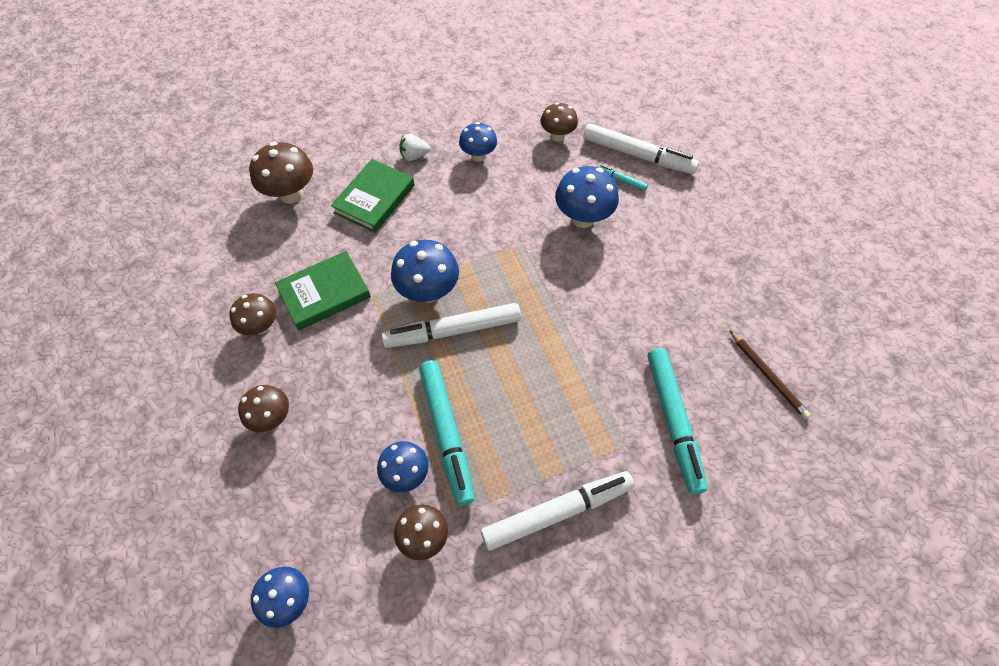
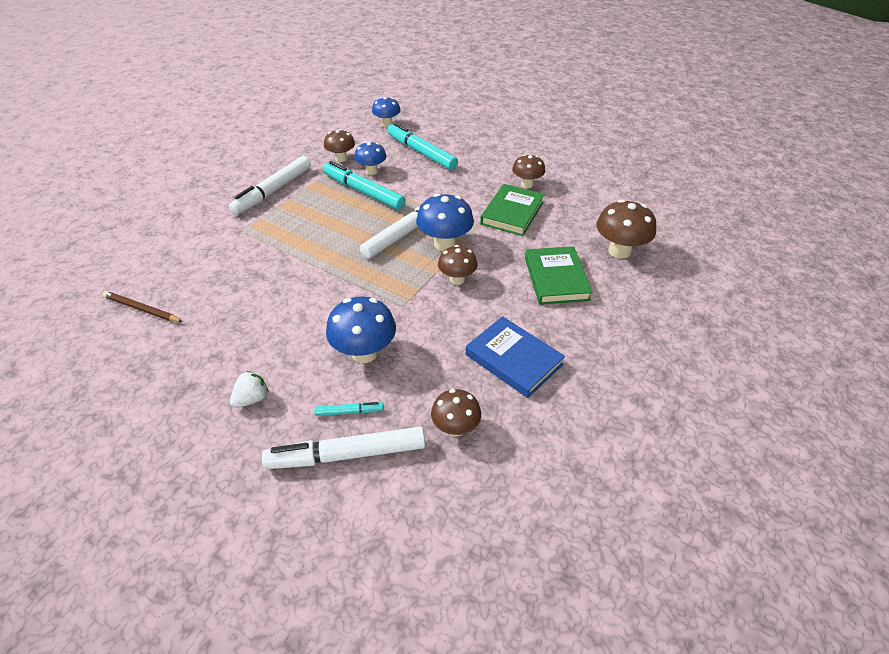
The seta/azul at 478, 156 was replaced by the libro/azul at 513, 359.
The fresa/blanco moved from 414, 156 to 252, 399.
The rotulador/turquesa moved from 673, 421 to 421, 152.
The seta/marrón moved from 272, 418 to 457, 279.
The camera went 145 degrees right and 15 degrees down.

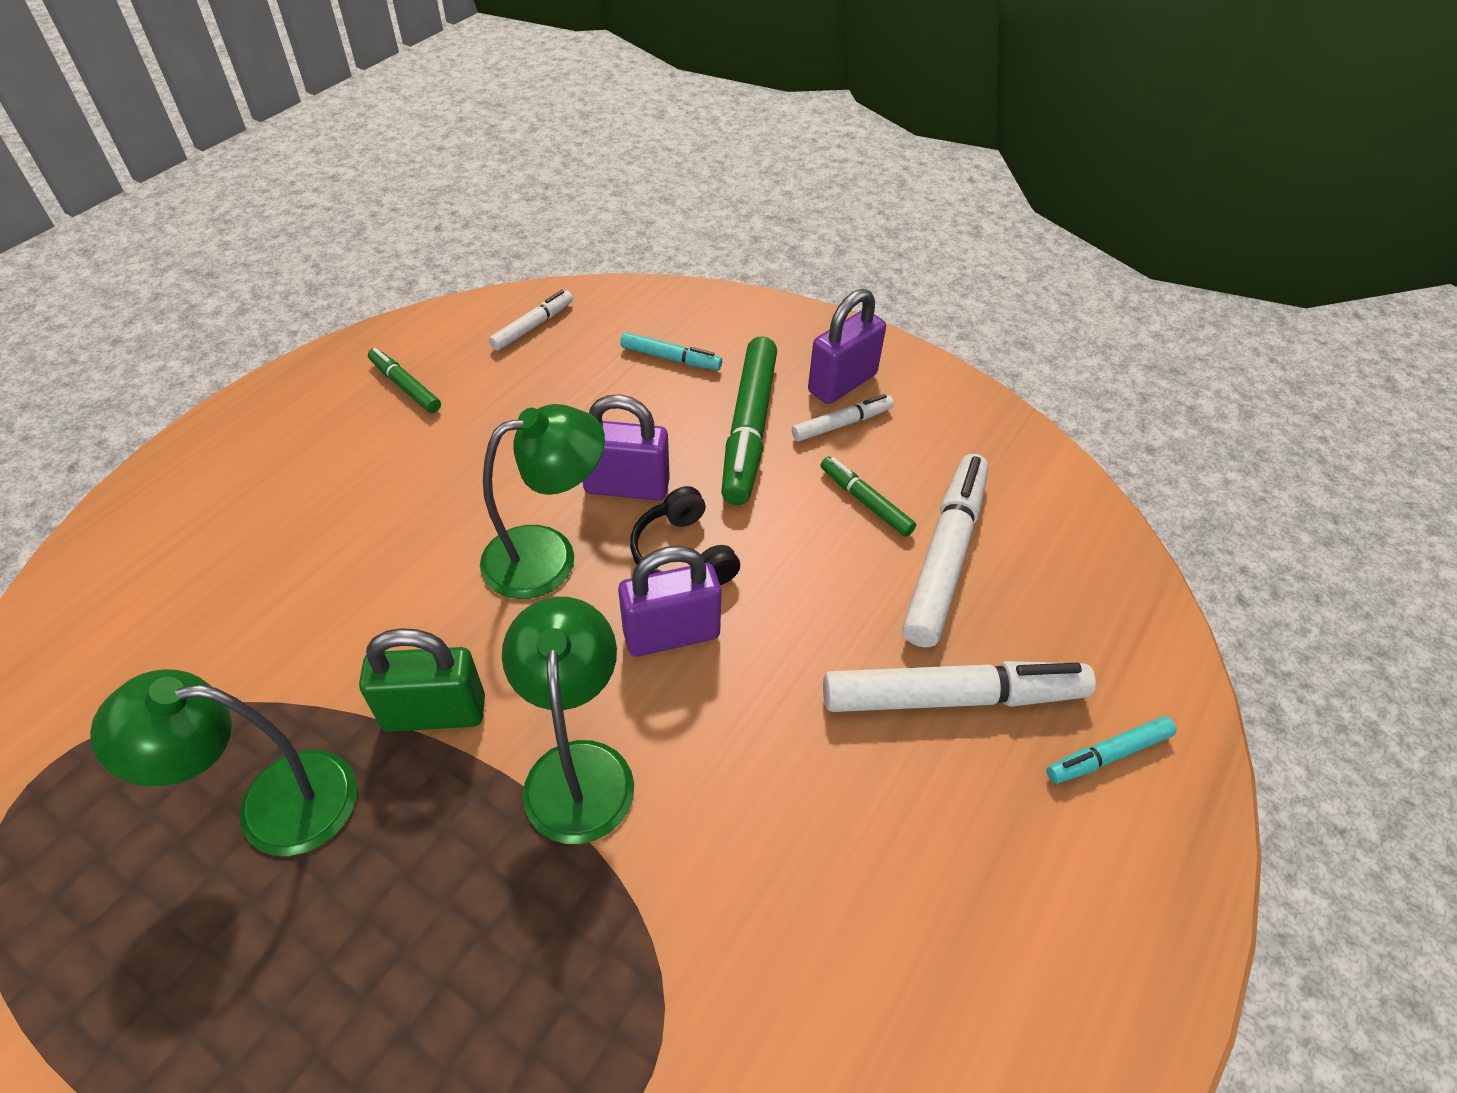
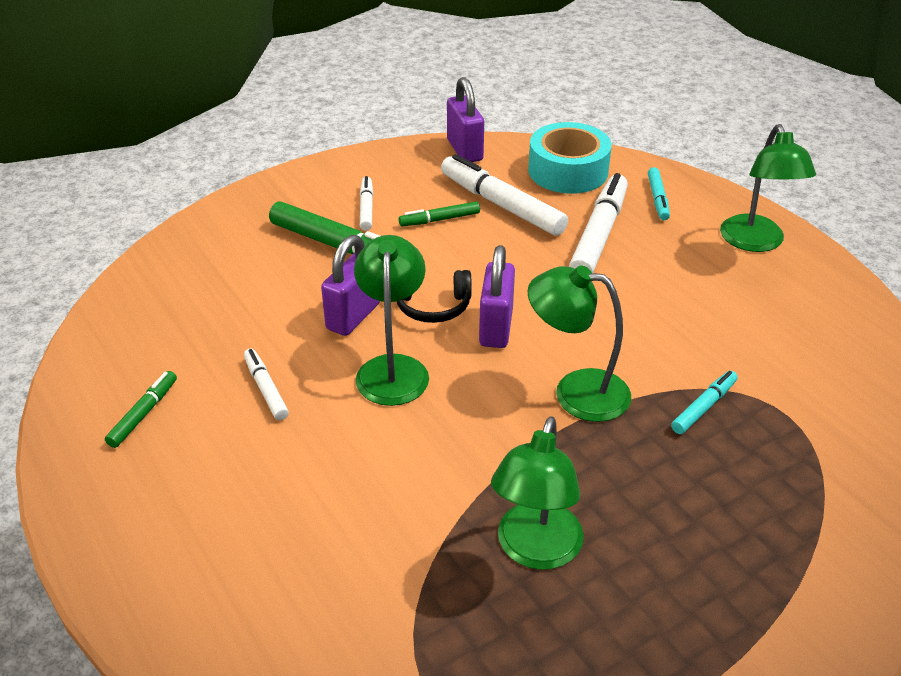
The candado/morado moved from 842, 383 to 464, 150.
The rotulador/blanco moved from 533, 326 to 266, 389.
The rotulador/turquesa moved from 671, 358 to 704, 407.
The rotulador/verde at 405, 386 turned 135 degrees clockwise.
The candado/verde at 435, 713 disappeared.
The cinta adhesiva/turquesa at 568, 171 appeared.
The lámpara/verde at 755, 242 appeared.
The camera went 65 degrees left and 10 degrees down.

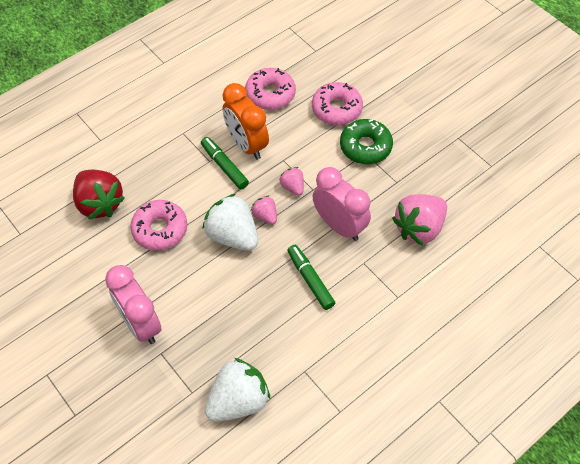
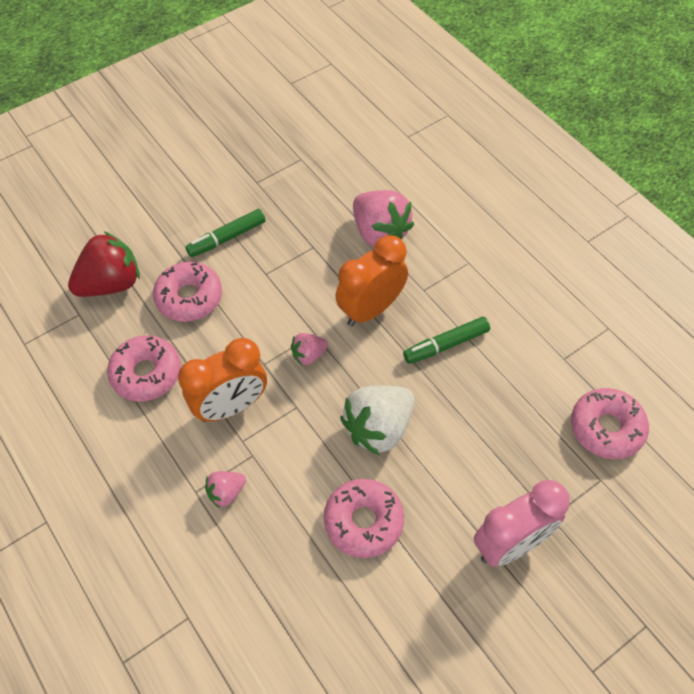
The rosquilla/verde at 365, 147 disappeared.
The rotulador/verde moved from 224, 166 to 227, 238.
The despertador/rosa at 339, 225 became the despertador/naranja at 371, 309.
The fresa/rojo moved from 100, 203 to 111, 284.
The fresa/rosa moved from 265, 216 to 226, 492.
The fresa/blanco at 238, 400 was replaced by the rosquilla/rosa at 606, 428.
The camera went 85 degrees left and 0 degrees up.

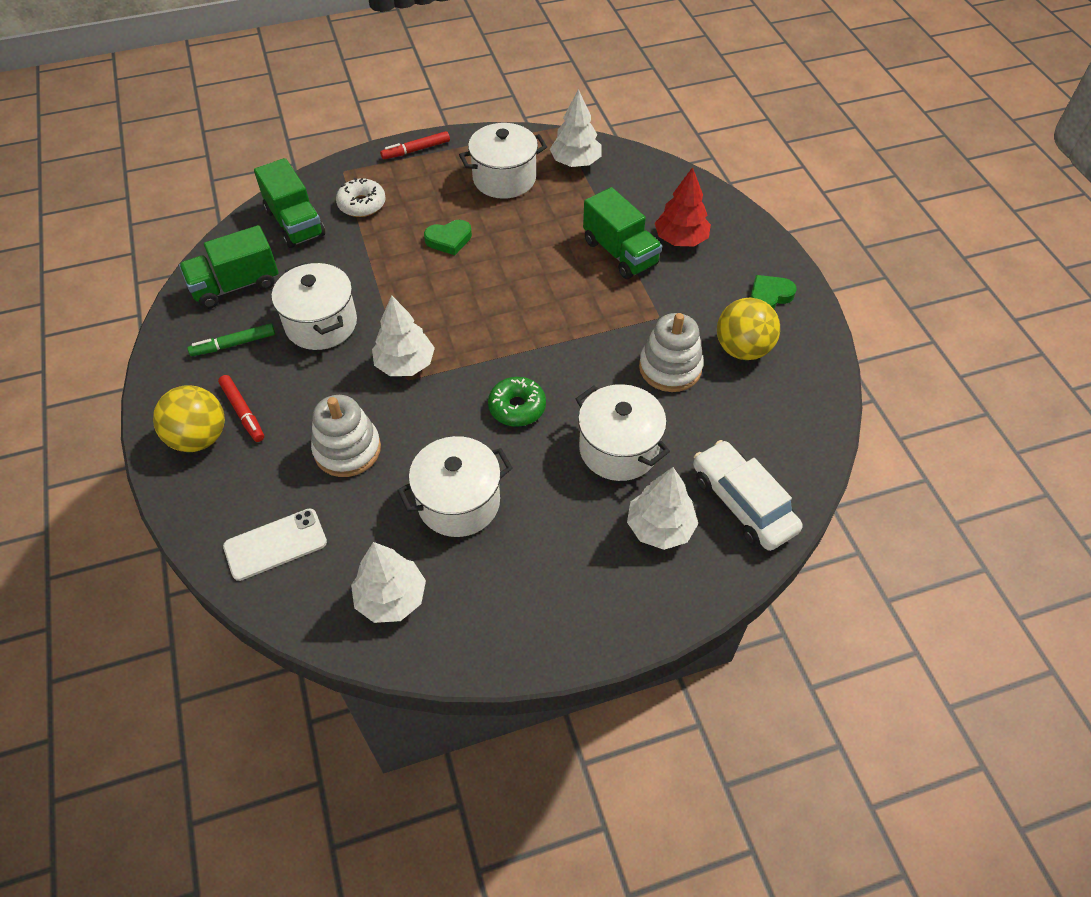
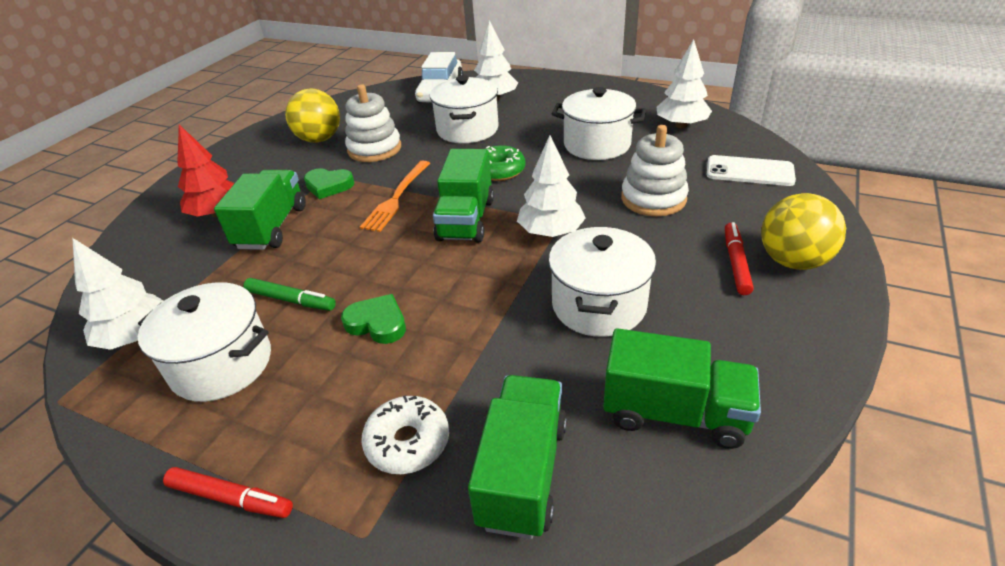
The corazón/verde moved from 769, 296 to 329, 186.
The rotulador/verde moved from 234, 344 to 291, 300.
The camión/verde at 466, 220 appeared.
The tenedor/naranja at 396, 198 appeared.
The camera went 135 degrees left and 15 degrees down.

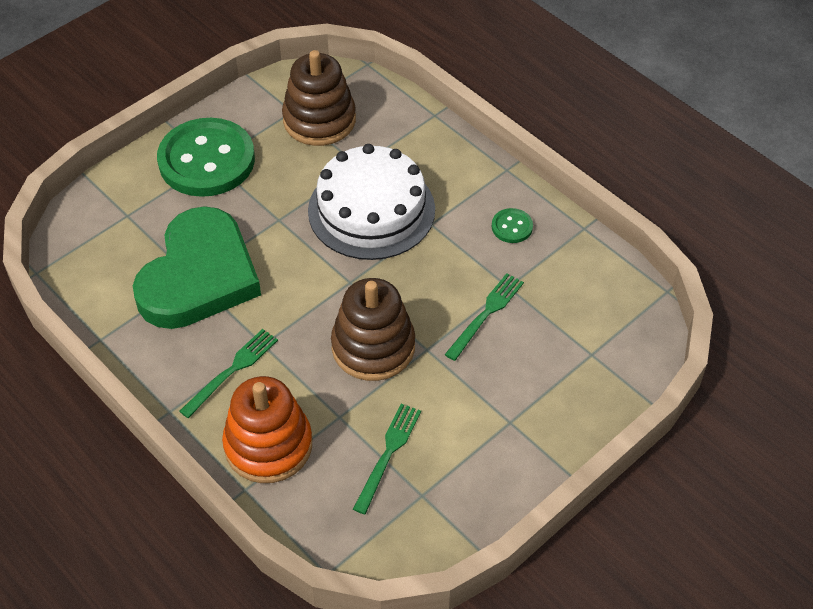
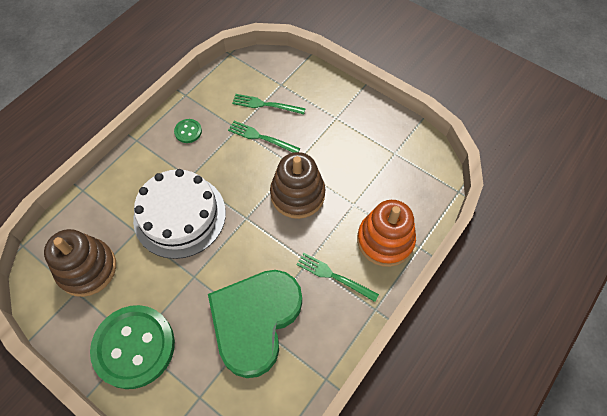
The corazón/verde at 199, 276 turned 75 degrees counterclockwise.
The tenedor/verde moved from 388, 454 to 265, 105.
The camera went 100 degrees left and 10 degrees up.

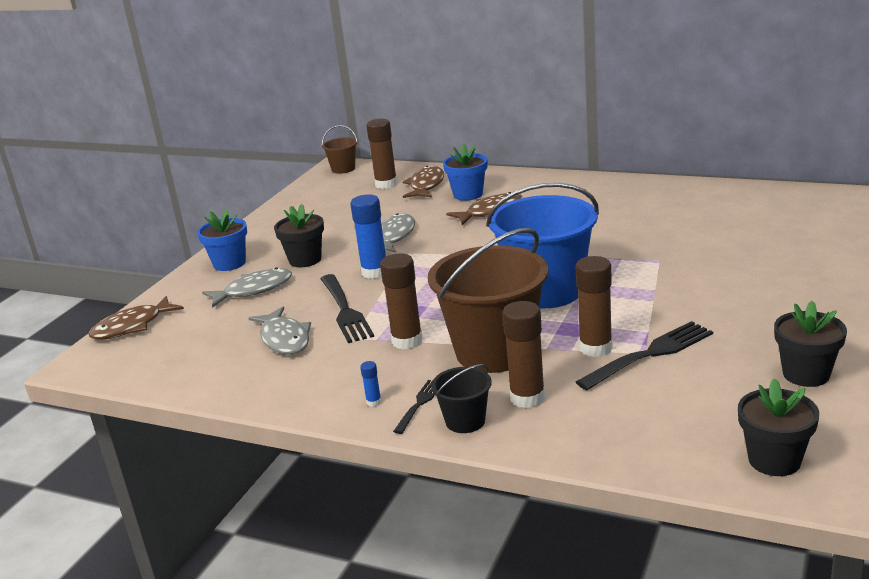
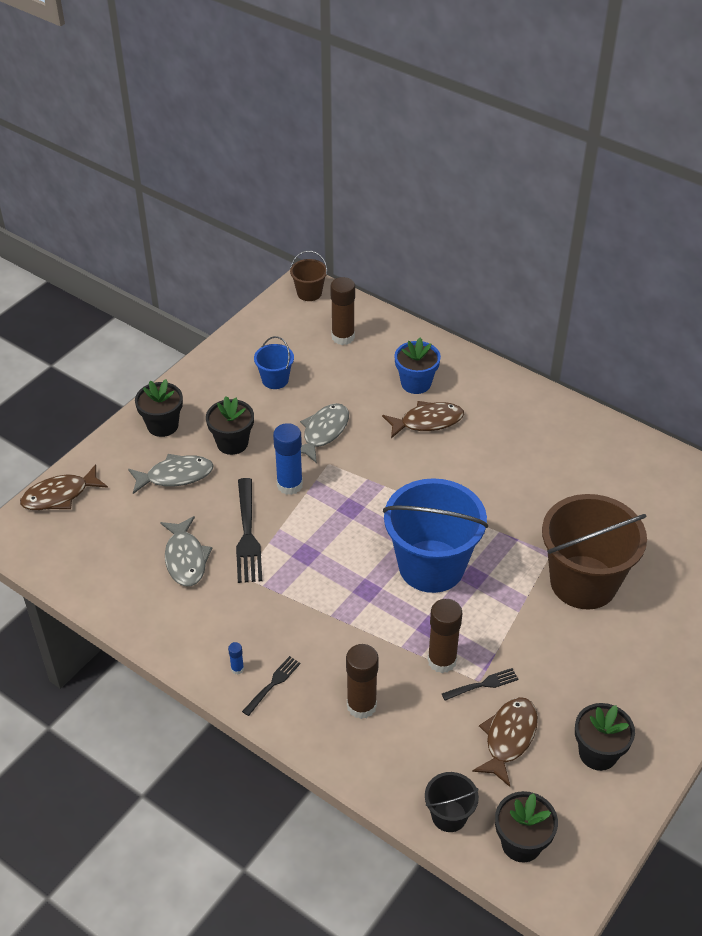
The pez/marrón moved from 426, 185 to 508, 738.
The maceta/azul at 229, 263 became the maceta/negro at 162, 425.
The balde/marrón moved from 494, 351 to 583, 582.
The barra de pegamento/marrón at 407, 341 disappeared.
The tenedor/negro at 649, 355 changed to 0.54 times the size.
The balde/negro moved from 465, 421 to 449, 815.
The balde/azul at 275, 380 appeared.
The camera went 10 degrees right and 20 degrees up.

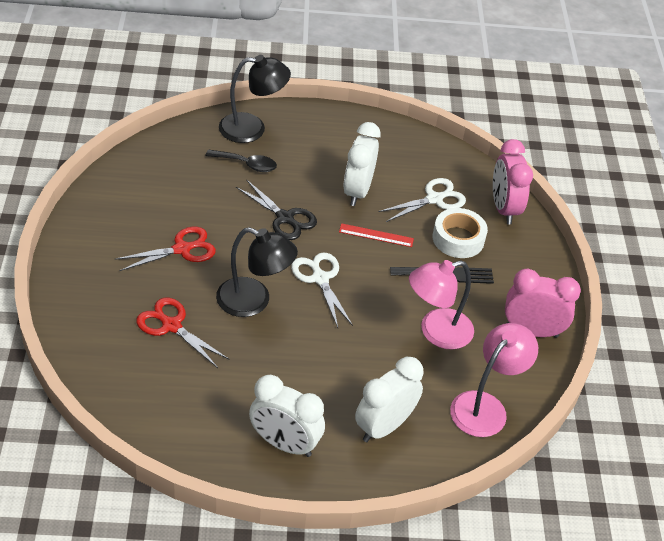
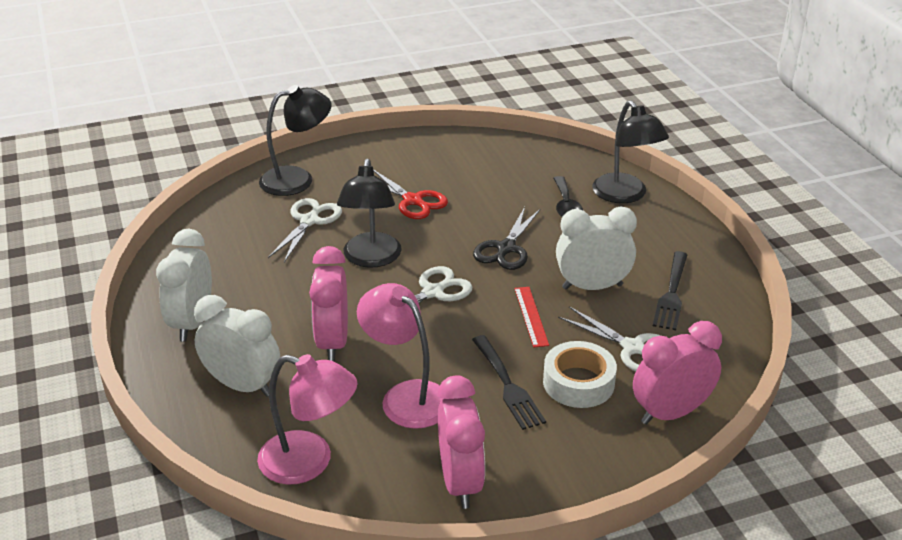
The tijeras/rojo at 171, 326 became the tijeras/blanco at 309, 221.
The lámpara/negro at 297, 179 appeared.
The despertador/rosa at 332, 342 appeared.
The tenedor/negro at 671, 294 appeared.
The camera went 75 degrees right and 10 degrees down.

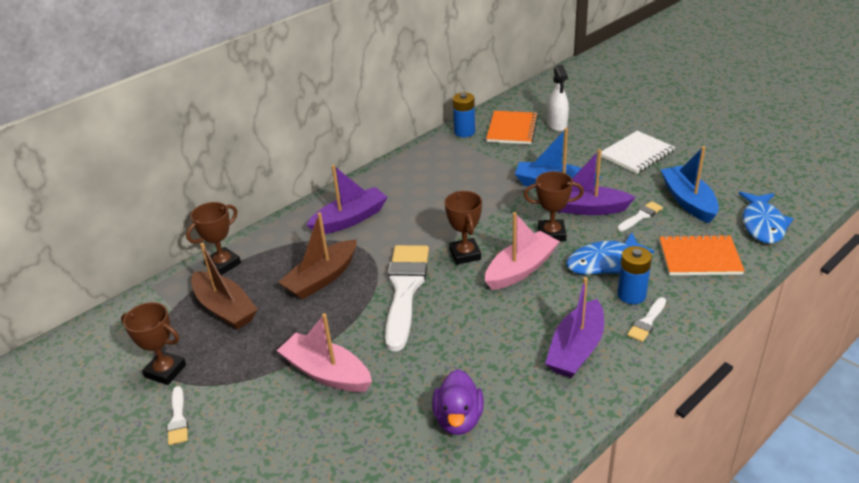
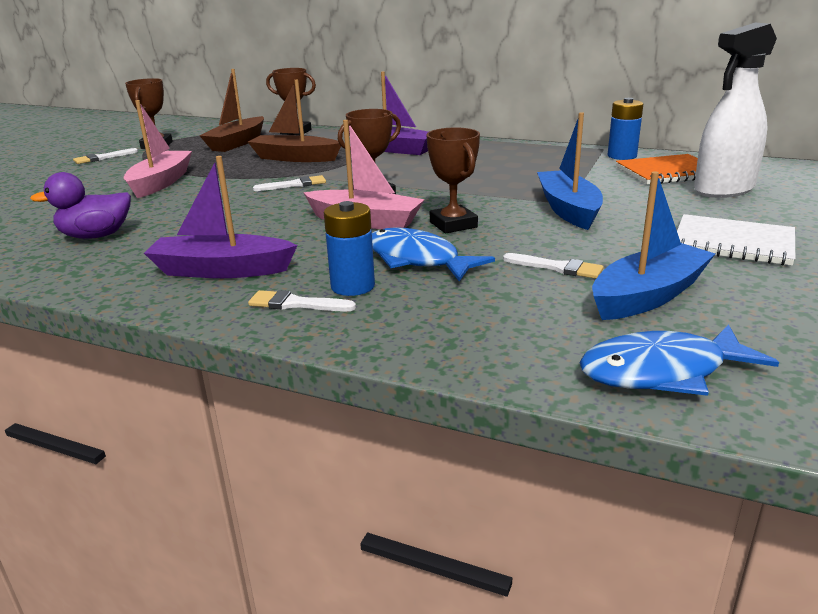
The pulverizador/blanco at 557, 125 changed to 1.54 times the size.
The barco/morado at 585, 208 disappeared.
The cuaderno/naranja at 699, 257 disappeared.
The pincel/blanco at 405, 290 changed to 0.43 times the size.
The camera went 65 degrees right and 10 degrees down.

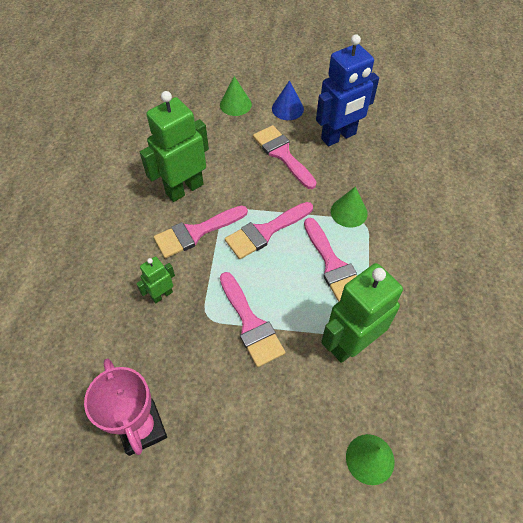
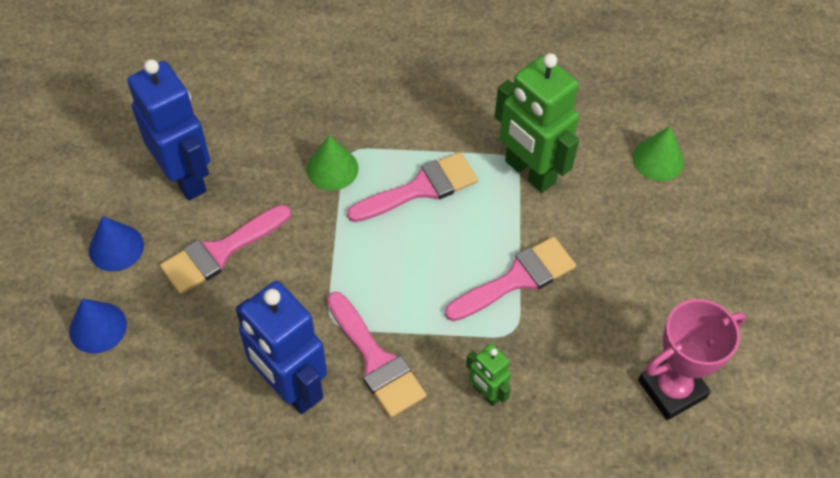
The cono/verde at 235, 104 became the cono/azul at 98, 327.
The robot/verde at 184, 188 became the robot/azul at 290, 387.
The pincel/rosa at 265, 232 disappeared.
The camera went 95 degrees left and 0 degrees up.

